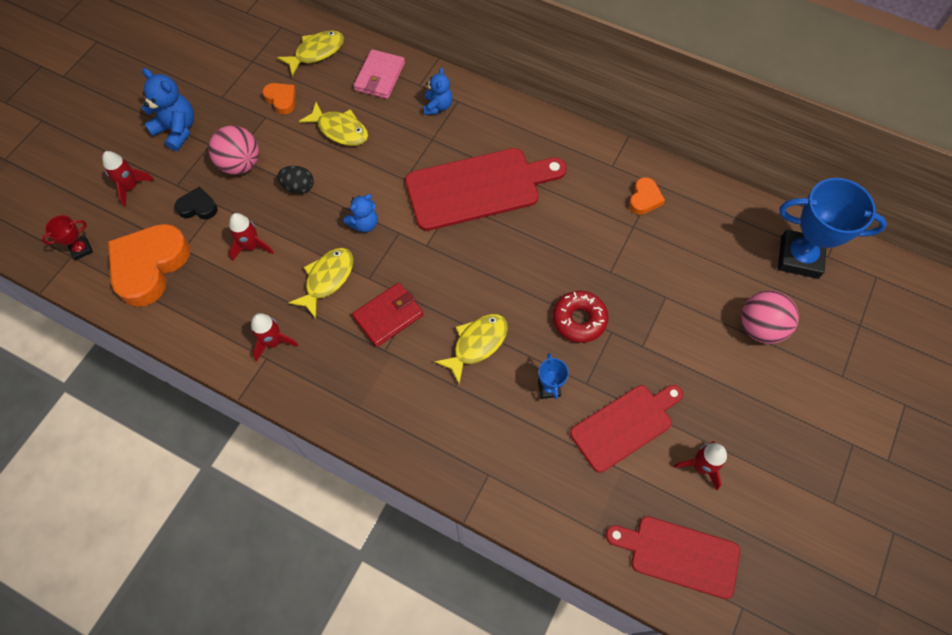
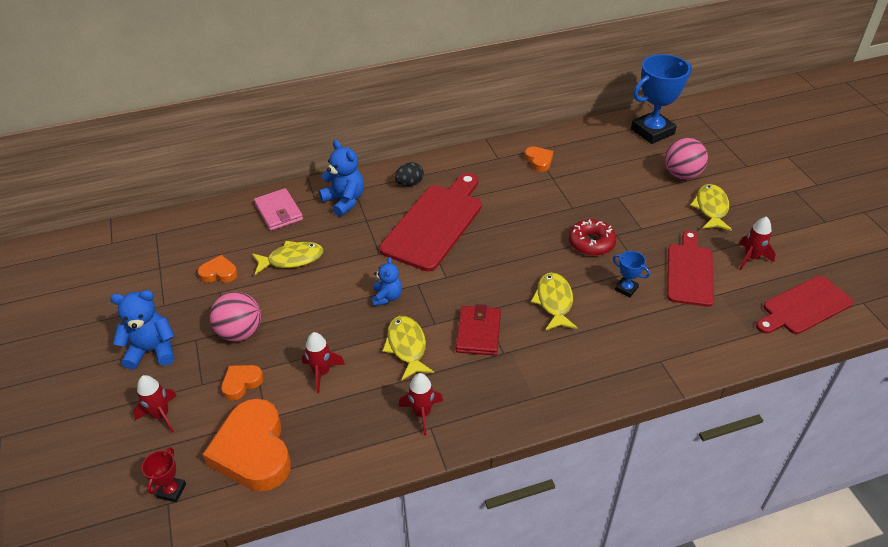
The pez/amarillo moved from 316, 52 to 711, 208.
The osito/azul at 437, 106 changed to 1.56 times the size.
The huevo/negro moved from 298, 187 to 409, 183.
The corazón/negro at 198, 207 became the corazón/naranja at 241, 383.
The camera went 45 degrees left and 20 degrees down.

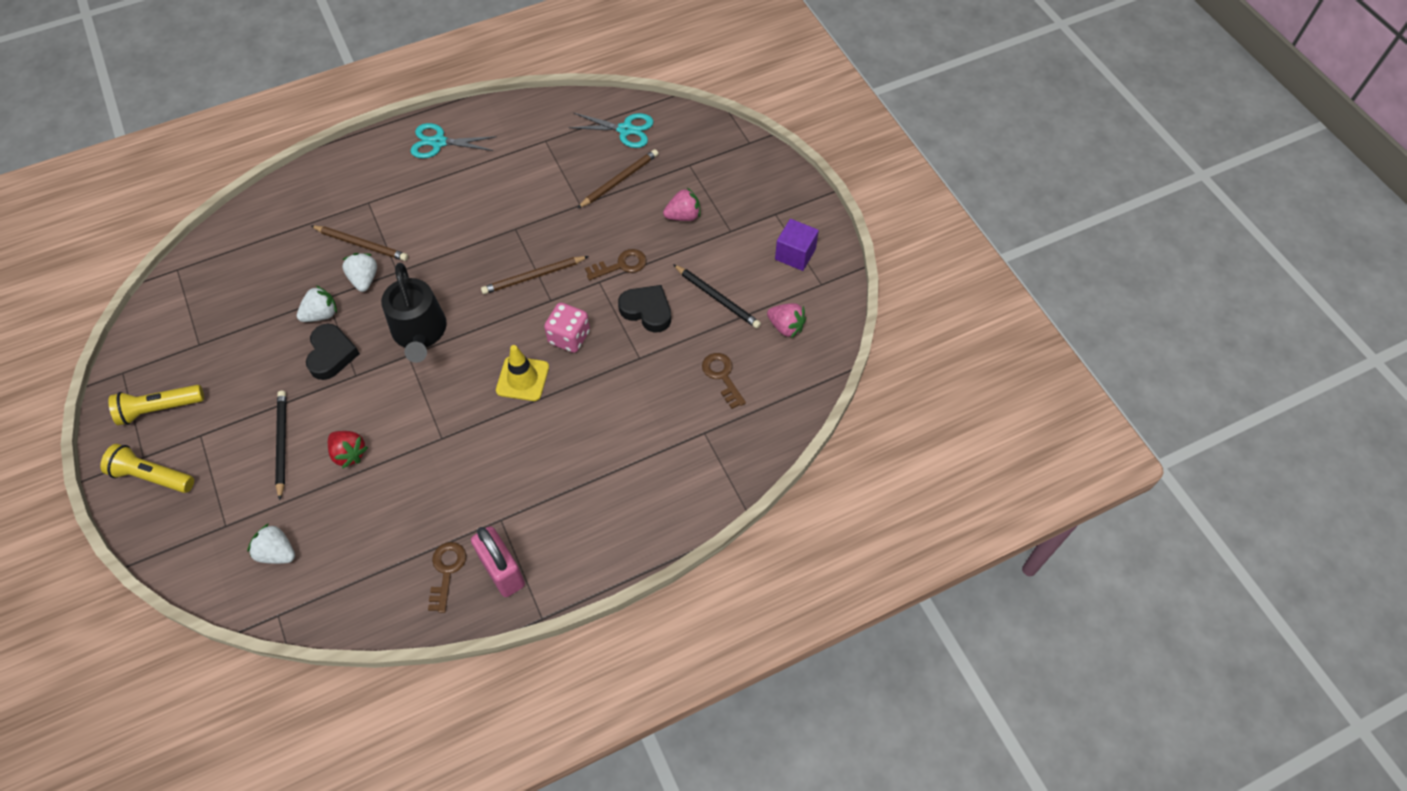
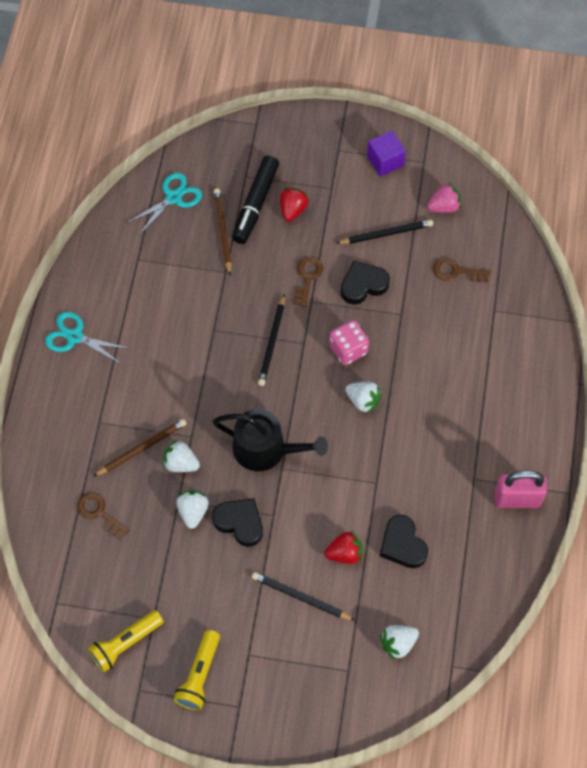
The tijeras/turquesa at 439, 142 turned 75 degrees clockwise.
The fresa/rosa at 683, 216 became the fresa/rojo at 293, 210.
The lápiz/marrón at 533, 277 became the lápiz/negro at 272, 342.
The cono de tráfico/amarillo at 522, 379 was replaced by the fresa/blanco at 363, 401.
The lámpara de mano/amarillo moved from 152, 476 to 125, 644.
The llave/marrón moved from 446, 571 to 99, 513.
The rotulador/negro at 255, 204 appeared.
The corazón/negro at 402, 544 appeared.
The camera went 55 degrees left and 5 degrees up.

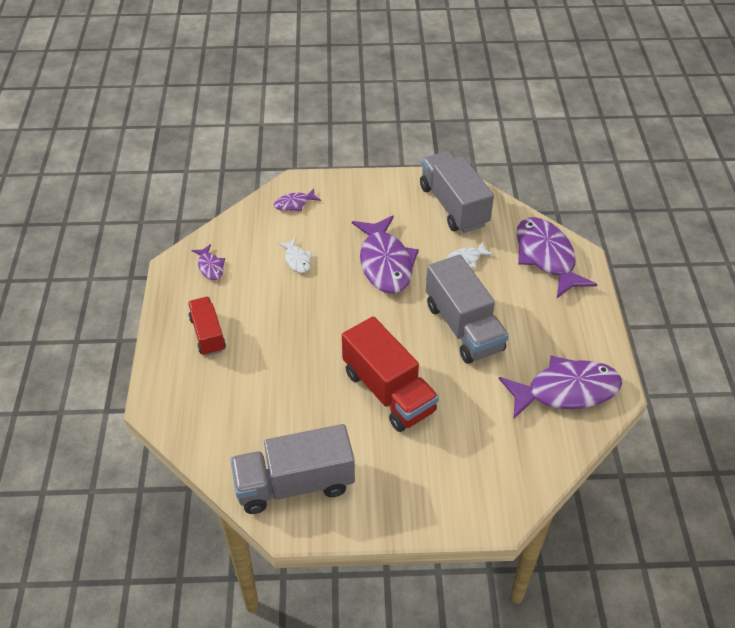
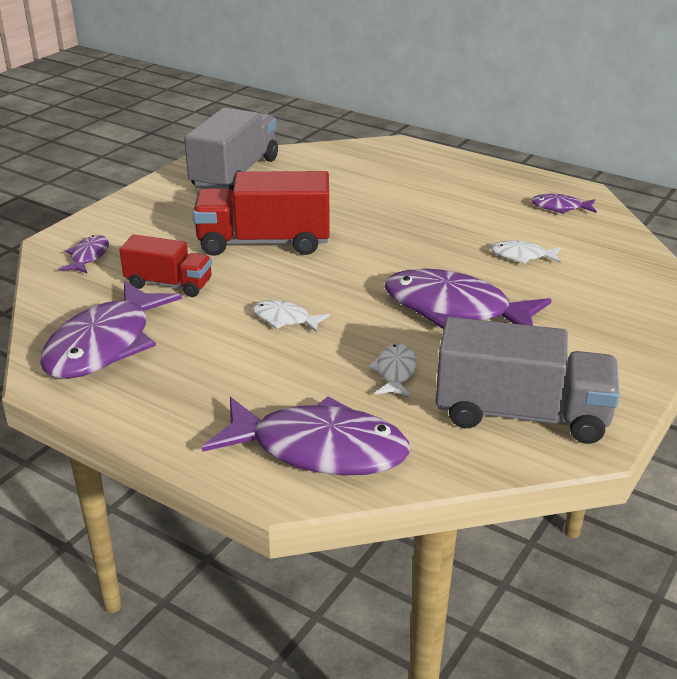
The pez/morado moved from 294, 204 to 88, 256.
The camión/gris at 463, 327 was replaced by the pez/blanco at 285, 319.
The camión/rojo moved from 208, 334 to 169, 284.
The camera went 125 degrees right and 15 degrees down.

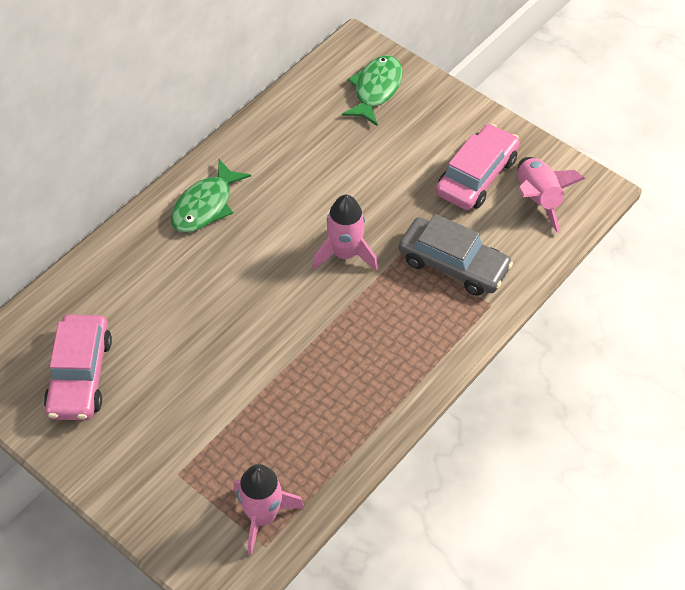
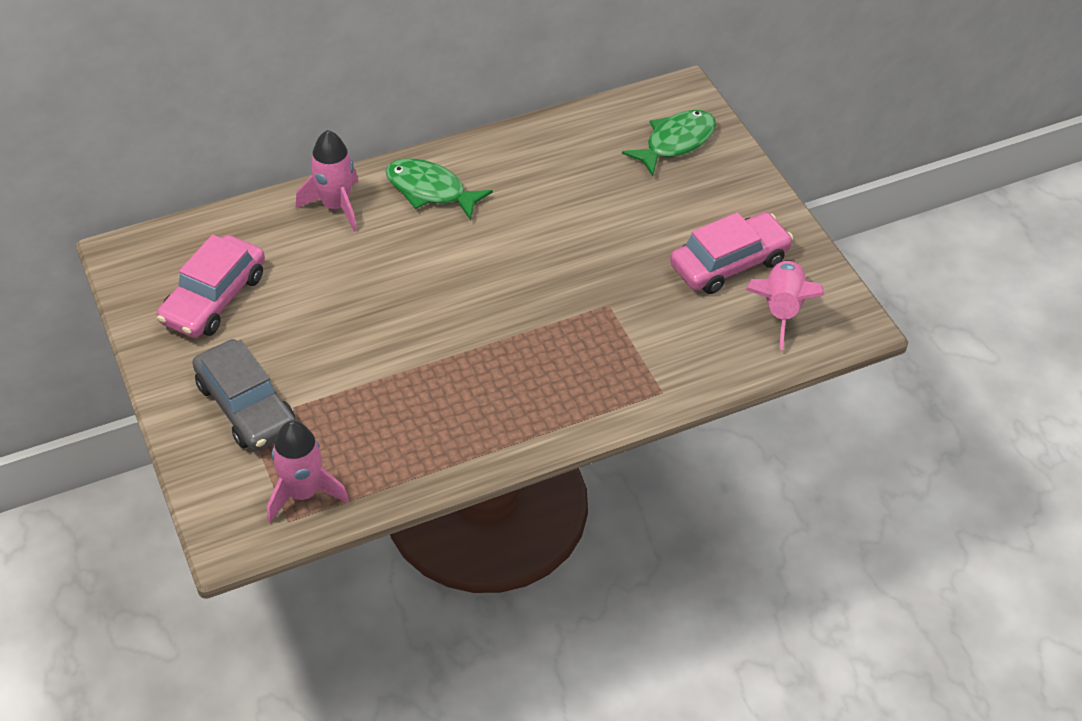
The pez/verde at 205, 206 turned 60 degrees clockwise.
The cohete/rosa moved from 345, 254 to 336, 206.
The coche/gris moved from 453, 264 to 246, 406.
The camera went 25 degrees right and 5 degrees down.

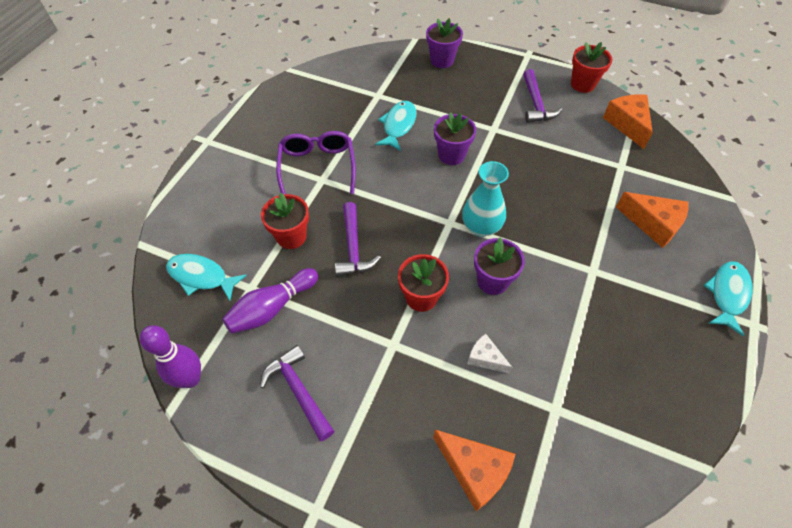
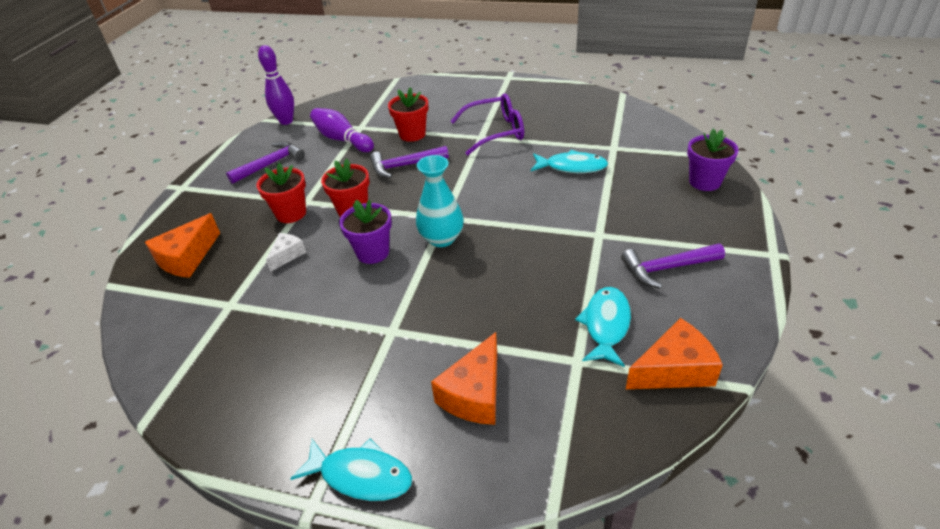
The maceta/rojo moved from 582, 84 to 291, 213.
The maceta/morado at 451, 155 disappeared.
The pez/turquesa moved from 201, 277 to 606, 325.
The camera went 85 degrees right and 15 degrees down.

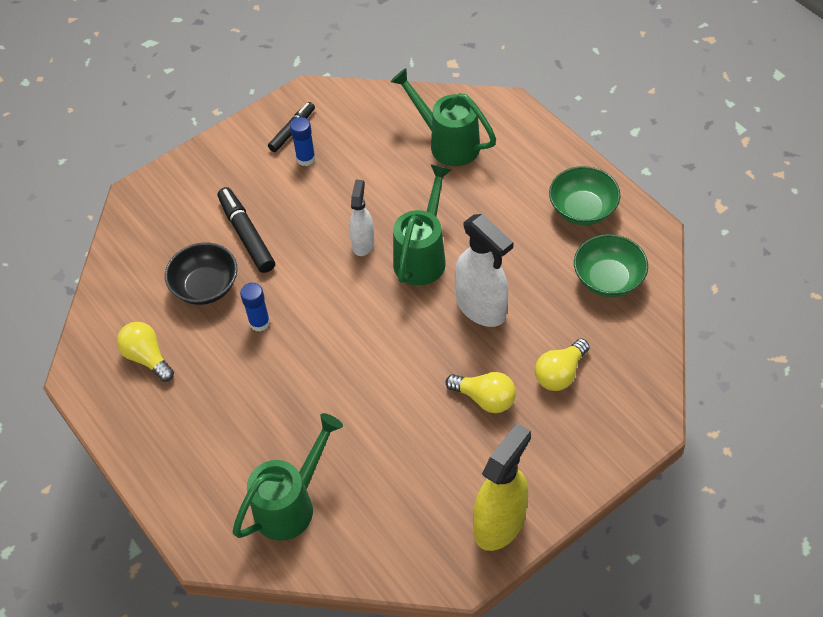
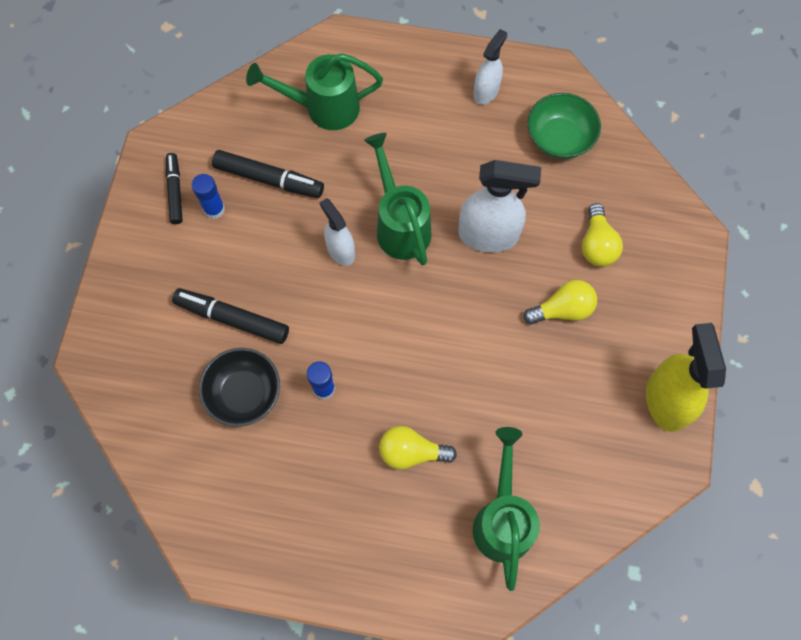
The cuenco/verde at 582, 209 was replaced by the pulverizador/blanco at 486, 91.
The bombilla/amarillo moved from 147, 357 to 411, 452.
The rotulador/negro at 269, 179 appeared.
The camera went 45 degrees left and 15 degrees up.

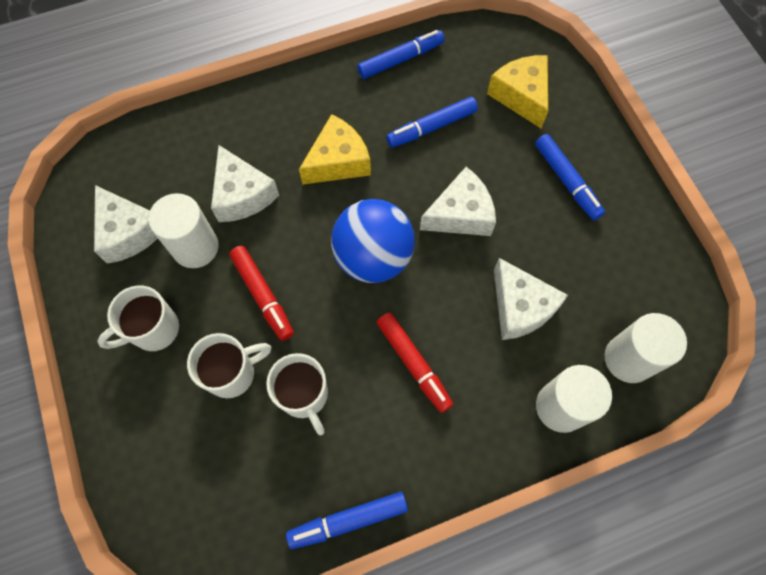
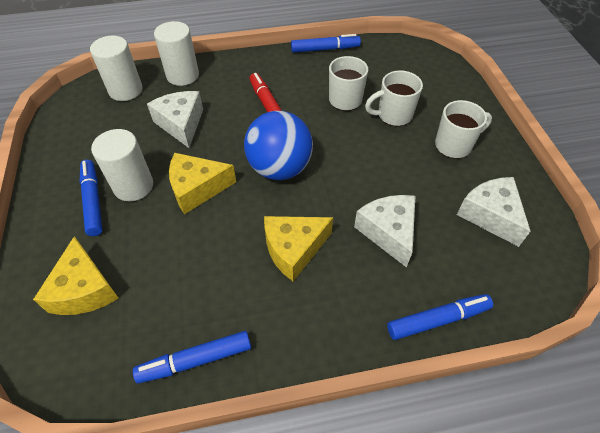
The rotulador/azul moved from 431, 127 to 437, 319.
The queso/blanco at 460, 214 became the queso/amarillo at 197, 188.
The cilindro/blanco moved from 195, 247 to 133, 186.
The rotulador/rojo at 263, 295 disappeared.
The camera went 170 degrees left and 15 degrees down.

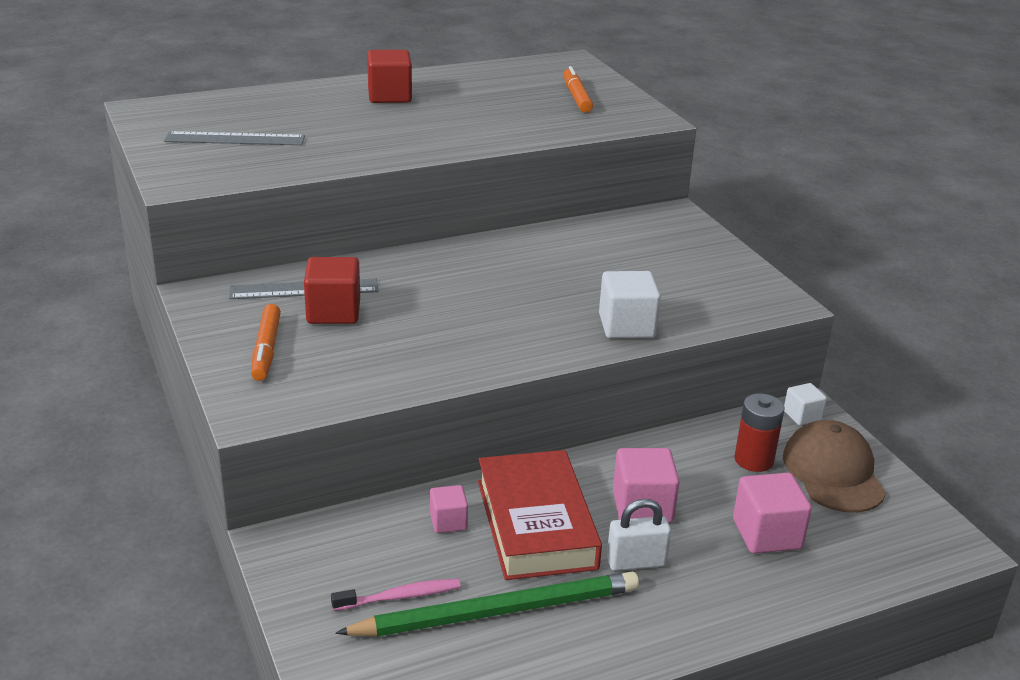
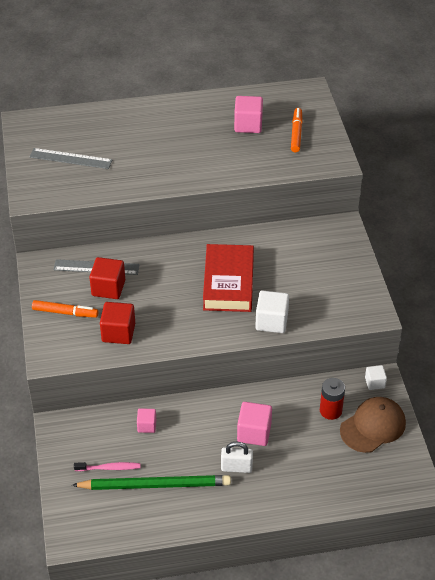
The cubo/rojo moved from 389, 96 to 118, 333.
The rotulador/naranja at 266, 349 turned 90 degrees counterclockwise.
The gorra/marrón at 833, 472 turned 45 degrees clockwise.
The libro/rojo moved from 535, 524 to 228, 283.
The cubo/rosa moved from 767, 534 to 248, 125.
The camera went 15 degrees right and 15 degrees up.

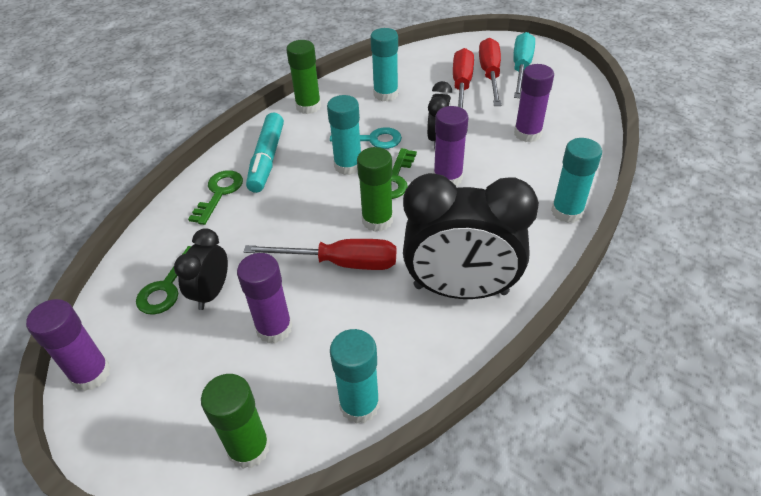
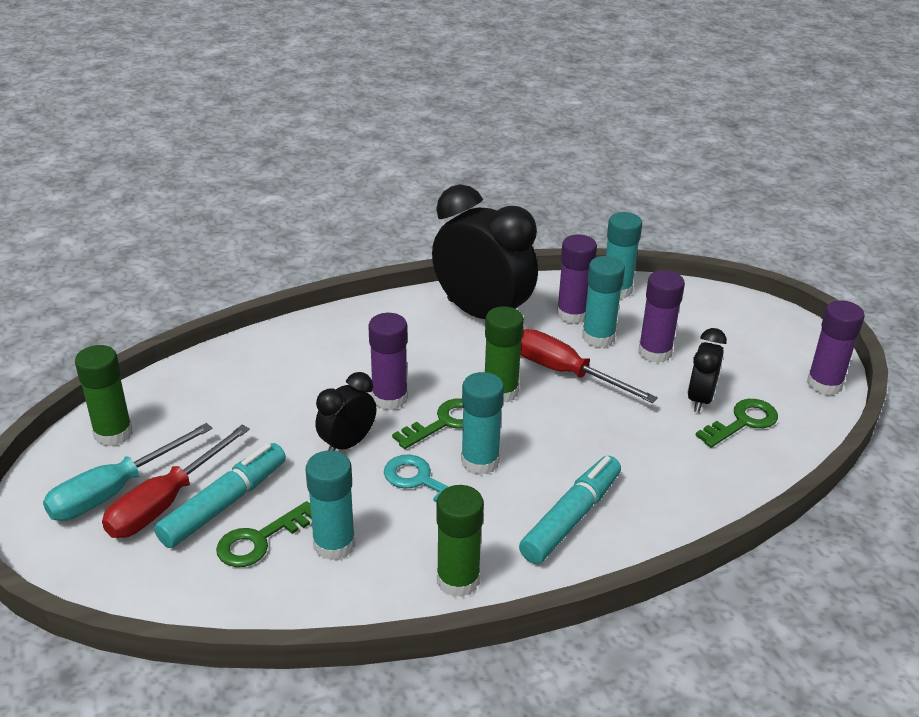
The destornillador/rojo at 461, 86 was replaced by the rotulador/turquesa at 224, 504.
The barra de pegamento/morado moved from 527, 134 to 572, 314.
The barra de pegamento/turquesa moved from 567, 212 to 598, 337.
The llave/verde moved from 219, 193 to 260, 540.
The despertador/negro at 212, 293 turned 150 degrees clockwise.
The barra de pegamento/verde moved from 249, 448 to 113, 433.
The camera went 150 degrees left and 10 degrees down.

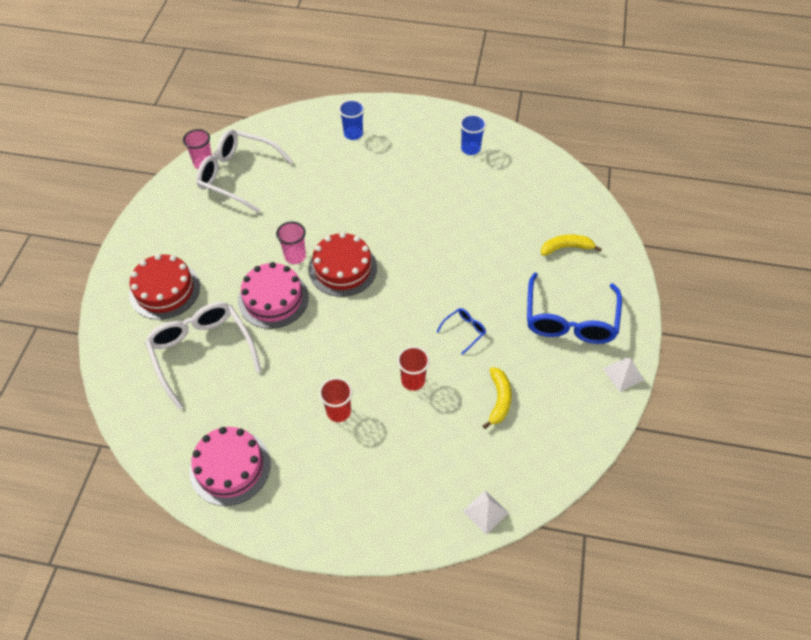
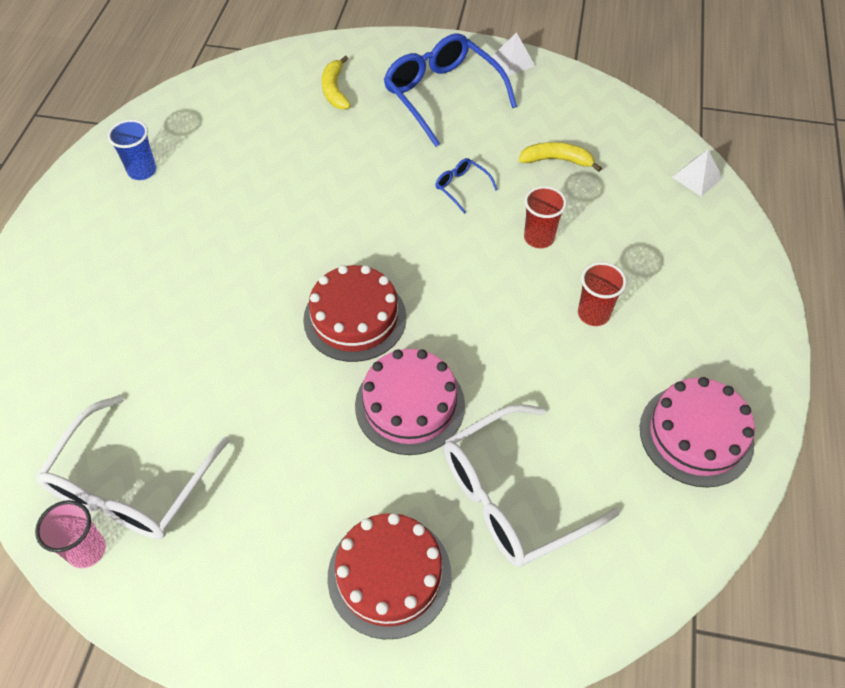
The vaso/azul at 353, 134 disappeared.
The vaso/rosa at 295, 256 disappeared.
The gafas/azul at 570, 319 turned 135 degrees counterclockwise.
The camera went 90 degrees left and 0 degrees up.

